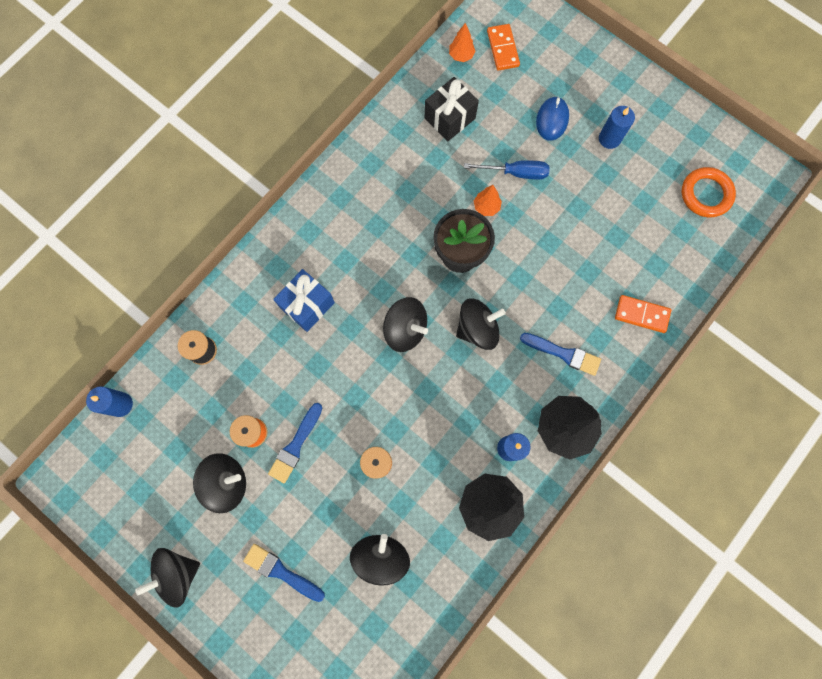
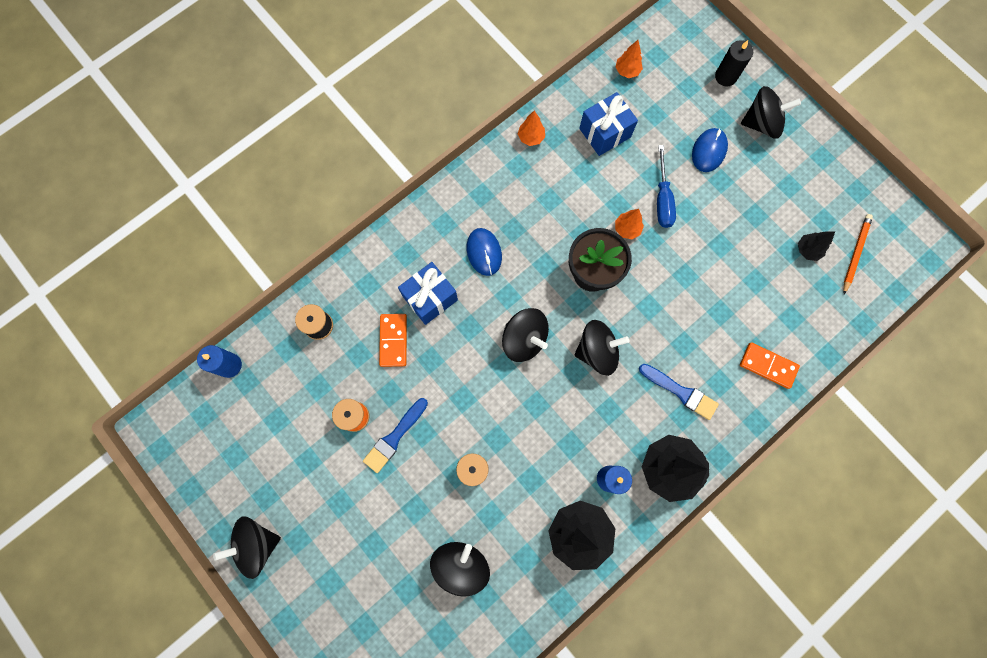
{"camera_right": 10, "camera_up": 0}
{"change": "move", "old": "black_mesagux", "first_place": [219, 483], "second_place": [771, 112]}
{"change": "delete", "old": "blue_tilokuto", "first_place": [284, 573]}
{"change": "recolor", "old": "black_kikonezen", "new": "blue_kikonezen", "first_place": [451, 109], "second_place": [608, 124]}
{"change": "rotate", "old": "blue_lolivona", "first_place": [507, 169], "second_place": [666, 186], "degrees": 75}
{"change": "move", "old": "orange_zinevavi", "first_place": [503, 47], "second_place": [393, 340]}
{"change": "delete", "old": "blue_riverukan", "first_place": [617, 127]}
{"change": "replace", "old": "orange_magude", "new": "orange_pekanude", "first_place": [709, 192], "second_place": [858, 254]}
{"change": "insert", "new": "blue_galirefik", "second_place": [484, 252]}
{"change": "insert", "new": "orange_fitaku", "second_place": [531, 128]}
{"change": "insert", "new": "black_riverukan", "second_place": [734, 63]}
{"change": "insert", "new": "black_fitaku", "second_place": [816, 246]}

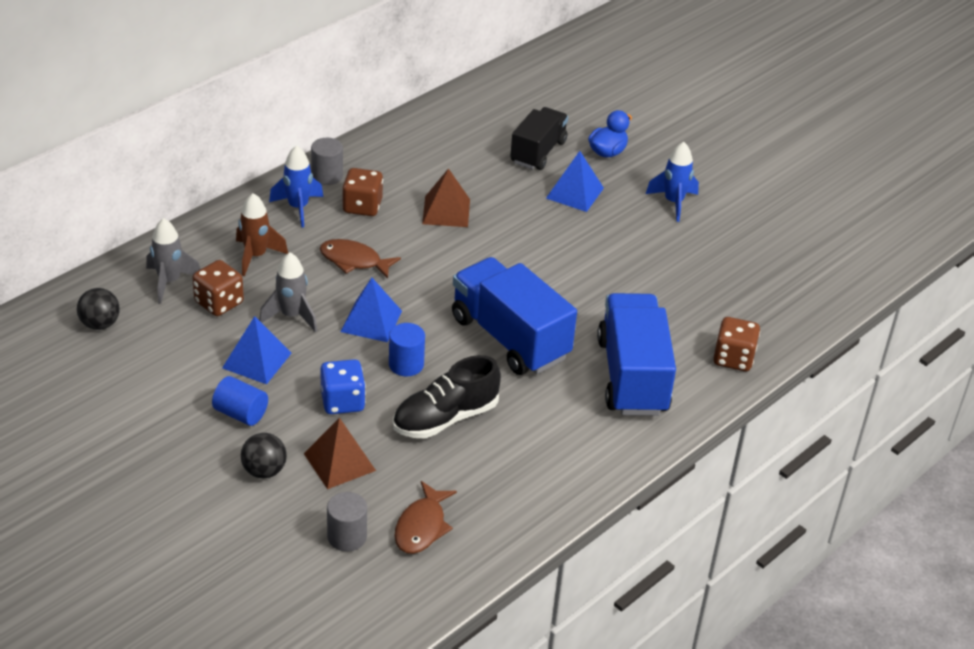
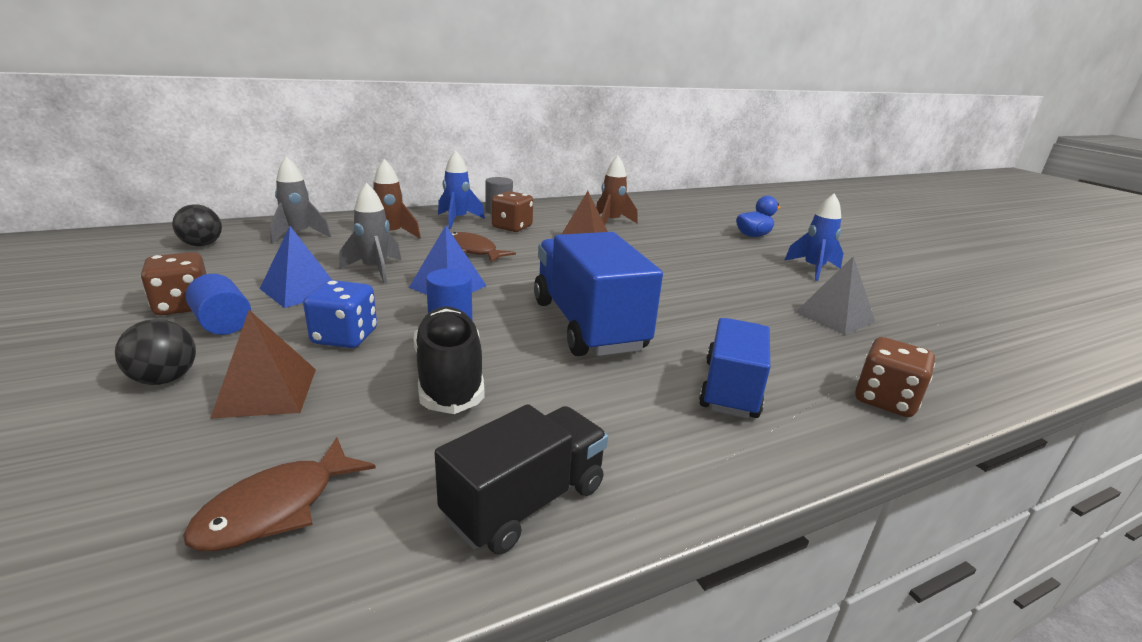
{"camera_right": 20, "camera_up": -15}
{"change": "move", "old": "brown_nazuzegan", "first_place": [218, 288], "second_place": [173, 284]}
{"change": "delete", "old": "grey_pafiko", "first_place": [347, 522]}
{"change": "rotate", "old": "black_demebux", "first_place": [447, 396], "second_place": [449, 360], "degrees": 90}
{"change": "move", "old": "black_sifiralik", "first_place": [539, 138], "second_place": [521, 479]}
{"change": "delete", "old": "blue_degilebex", "first_place": [575, 181]}
{"change": "resize", "old": "blue_sifiralik", "first_place": [636, 354], "second_place": [734, 368], "factor": 0.64}
{"change": "insert", "new": "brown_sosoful", "second_place": [617, 190]}
{"change": "insert", "new": "grey_degilebex", "second_place": [835, 295]}

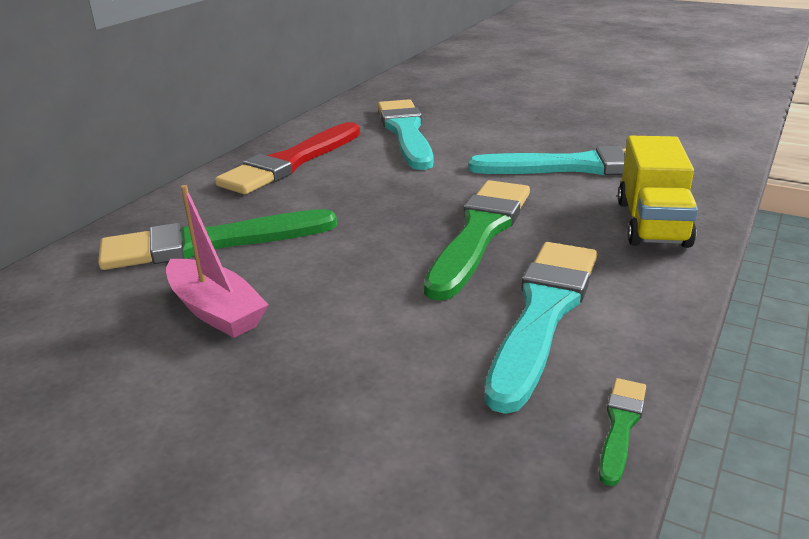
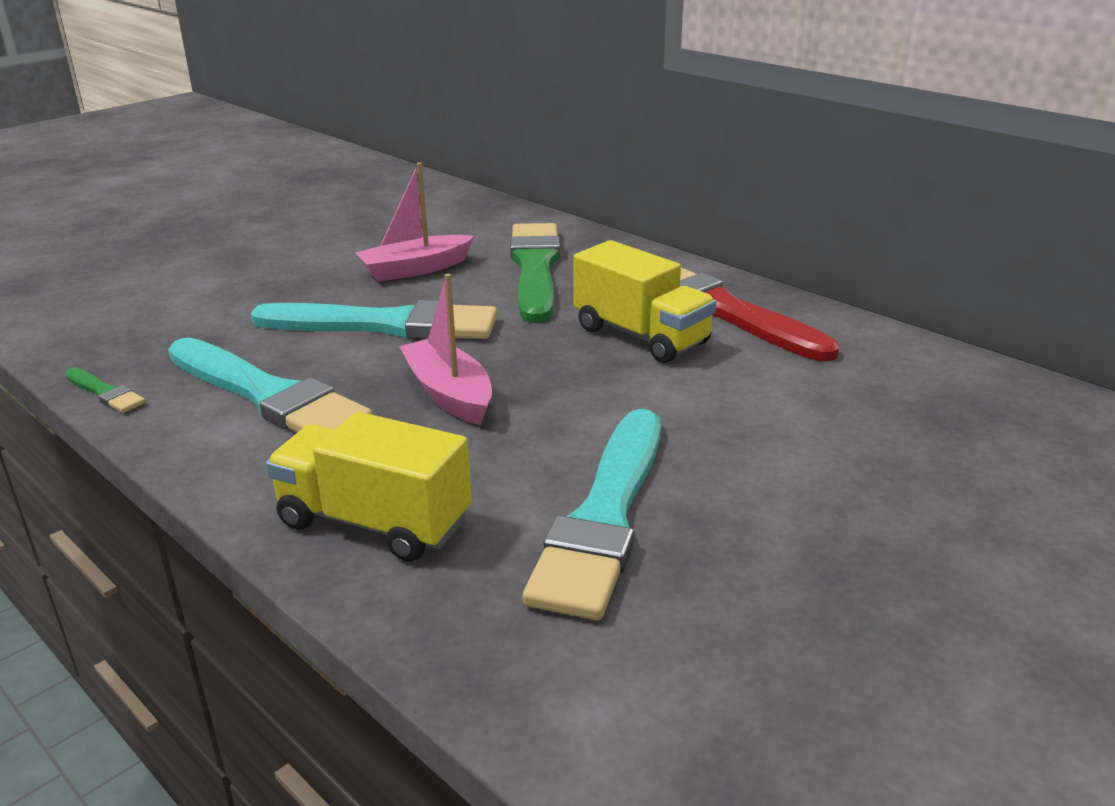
{"camera_right": 105, "camera_up": 0}
{"change": "move", "old": "turquoise_tilokuto", "first_place": [405, 134], "second_place": [374, 319]}
{"change": "replace", "old": "green_tilokuto", "new": "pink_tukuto", "first_place": [477, 240], "second_place": [445, 349]}
{"change": "insert", "new": "yellow_sifiralik", "second_place": [644, 301]}

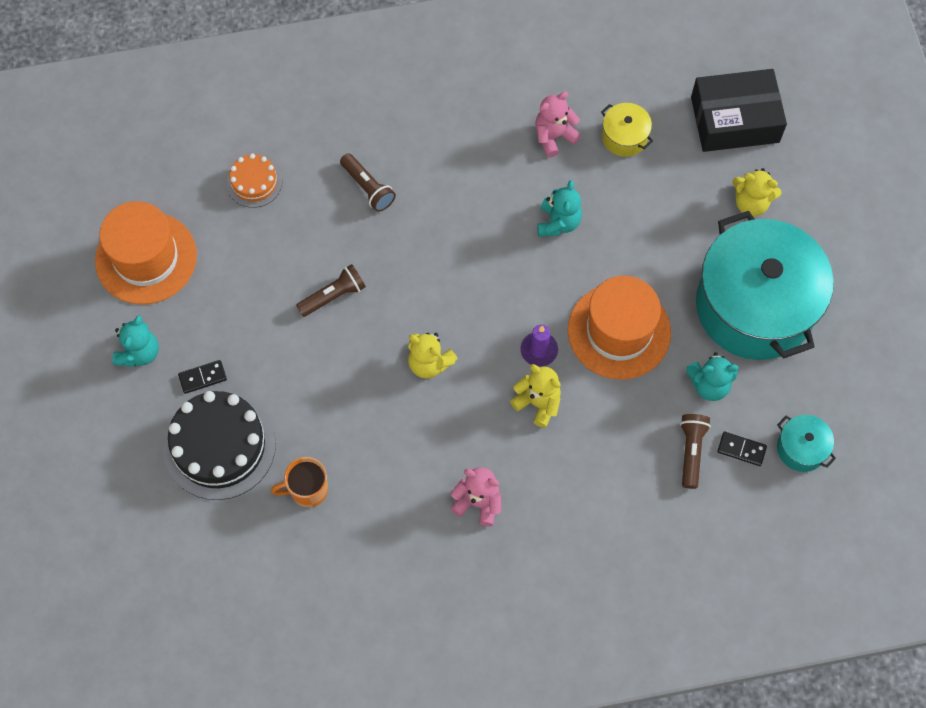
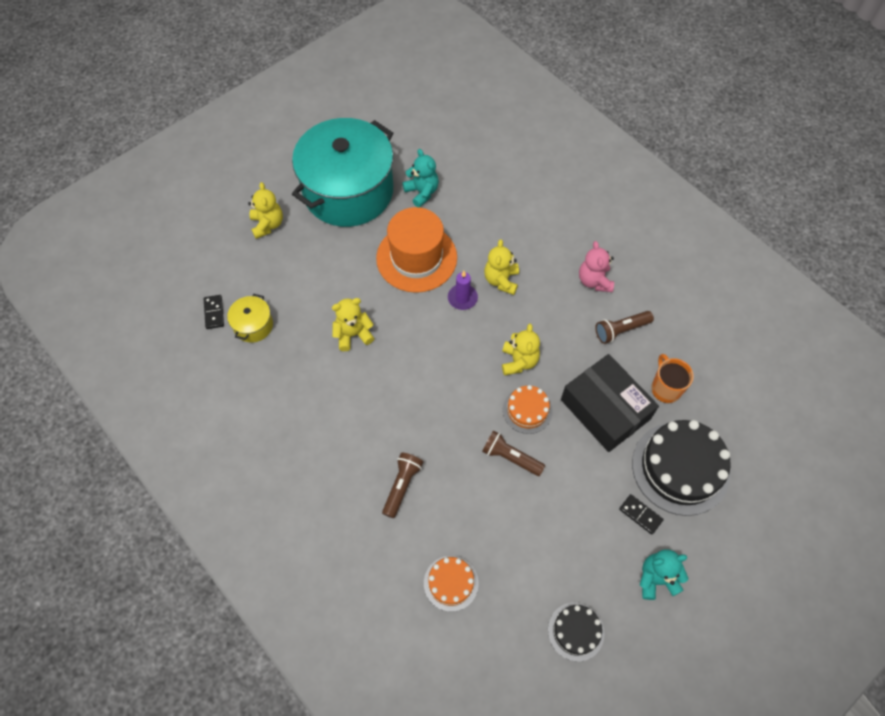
{"camera_right": -120, "camera_up": -5}
{"change": "replace", "old": "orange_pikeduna", "new": "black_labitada", "first_place": [146, 252], "second_place": [576, 632]}
{"change": "rotate", "old": "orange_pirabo", "first_place": [299, 482], "second_place": [672, 378], "degrees": -150}
{"change": "delete", "old": "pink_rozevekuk", "first_place": [558, 124]}
{"change": "recolor", "old": "turquoise_rozevekuk", "new": "yellow_rozevekuk", "first_place": [559, 208], "second_place": [353, 324]}
{"change": "move", "old": "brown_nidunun", "first_place": [695, 451], "second_place": [624, 327]}
{"change": "move", "old": "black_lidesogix", "first_place": [739, 110], "second_place": [610, 403]}
{"change": "move", "old": "black_zinevavi", "first_place": [742, 449], "second_place": [214, 312]}
{"change": "delete", "old": "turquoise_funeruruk", "first_place": [806, 443]}
{"change": "insert", "new": "orange_labitada", "second_place": [528, 409]}

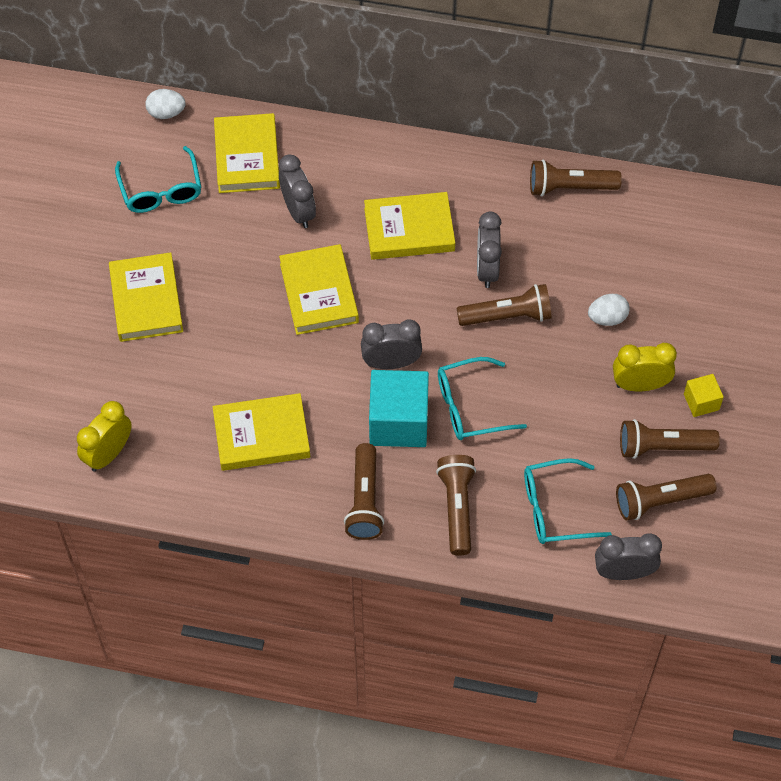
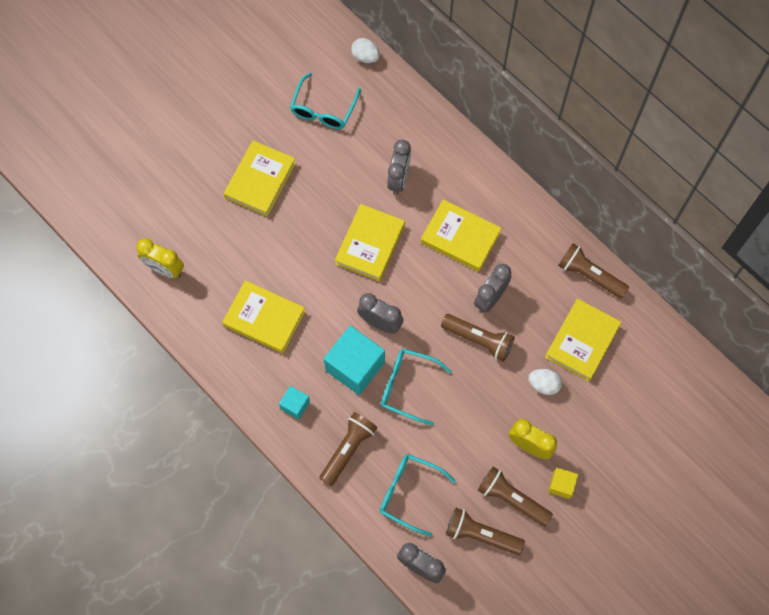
{"camera_right": 35, "camera_up": 10}
{"change": "rotate", "old": "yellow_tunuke", "first_place": [104, 436], "second_place": [160, 258], "degrees": -135}
{"change": "move", "old": "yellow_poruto", "first_place": [247, 153], "second_place": [583, 340]}
{"change": "replace", "old": "brown_nidunun", "new": "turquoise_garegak", "first_place": [364, 491], "second_place": [294, 403]}

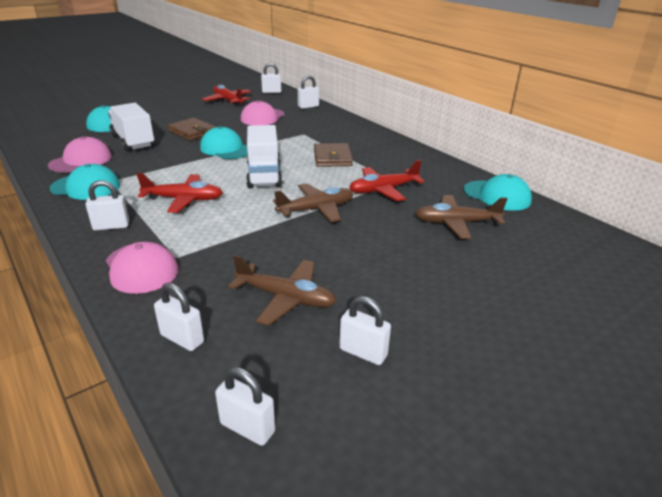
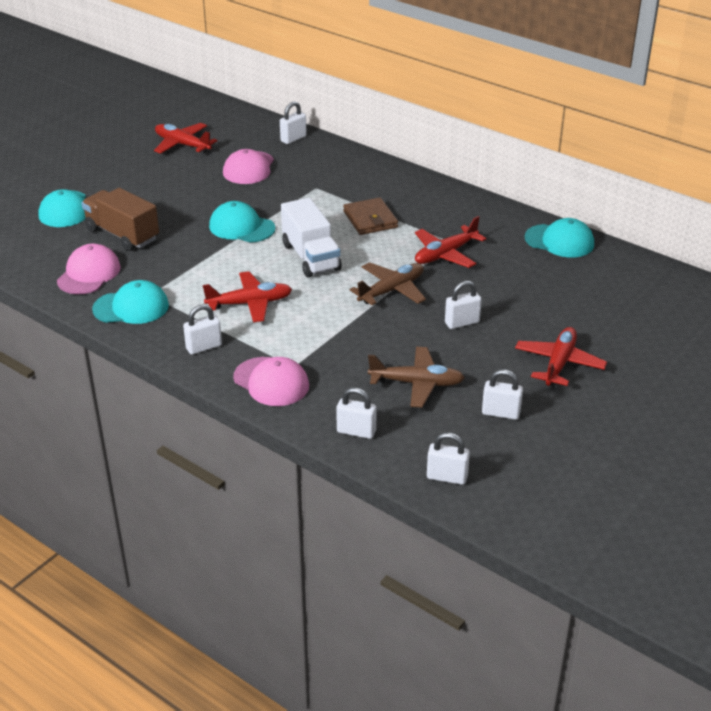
{"camera_right": -15, "camera_up": 5}
{"change": "recolor", "old": "white_sifiralik", "new": "brown_sifiralik", "first_place": [131, 127], "second_place": [120, 219]}
{"change": "delete", "old": "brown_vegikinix", "first_place": [191, 129]}
{"change": "move", "old": "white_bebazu", "first_place": [271, 78], "second_place": [463, 305]}
{"change": "delete", "old": "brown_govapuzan", "first_place": [461, 217]}
{"change": "insert", "new": "red_govapuzan", "second_place": [561, 356]}

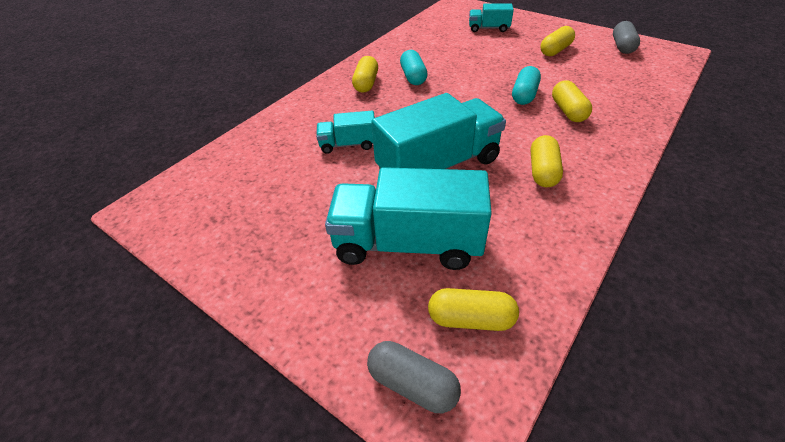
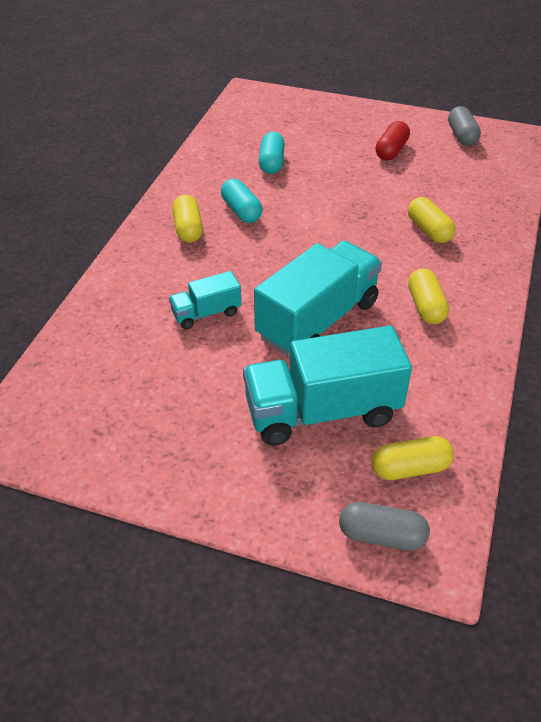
{"camera_right": -20, "camera_up": 0}
{"change": "delete", "old": "turquoise_sifiralik", "first_place": [491, 17]}
{"change": "move", "old": "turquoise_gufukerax", "first_place": [526, 85], "second_place": [272, 153]}
{"change": "recolor", "old": "yellow_gufukerax", "new": "red_gufukerax", "first_place": [557, 41], "second_place": [392, 140]}

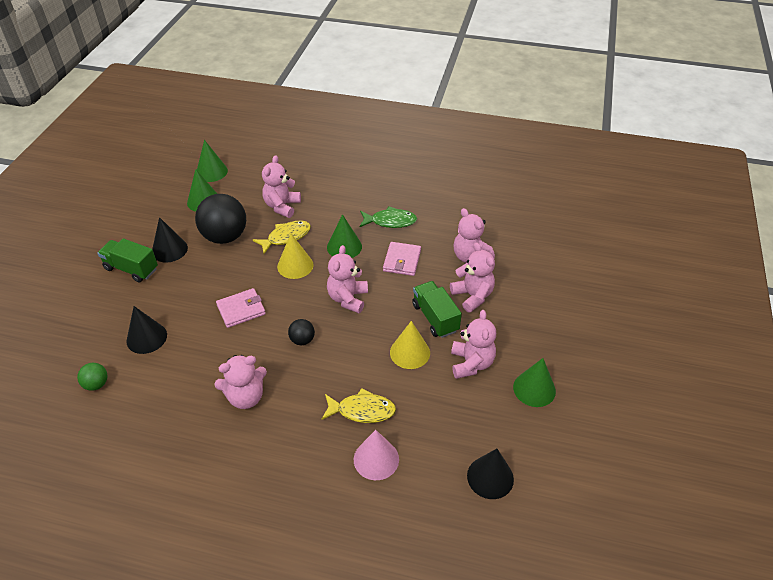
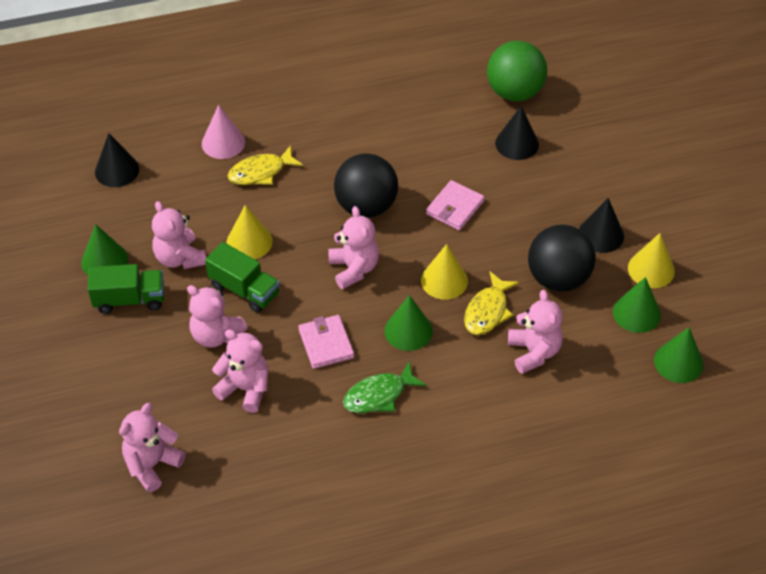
{"camera_right": 150, "camera_up": 5}
{"change": "resize", "old": "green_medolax", "first_place": [92, 377], "second_place": [517, 71], "factor": 2.14}
{"change": "move", "old": "green_sifiralik", "first_place": [127, 260], "second_place": [126, 289]}
{"change": "move", "old": "pink_rozevekuk", "first_place": [240, 382], "second_place": [152, 447]}
{"change": "resize", "old": "black_medolax", "first_place": [301, 332], "second_place": [366, 185], "factor": 2.14}
{"change": "insert", "new": "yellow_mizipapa", "second_place": [651, 260]}

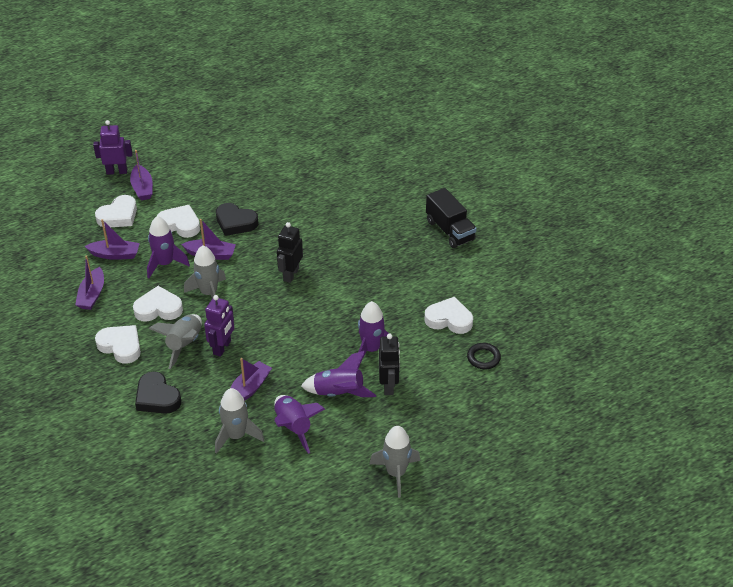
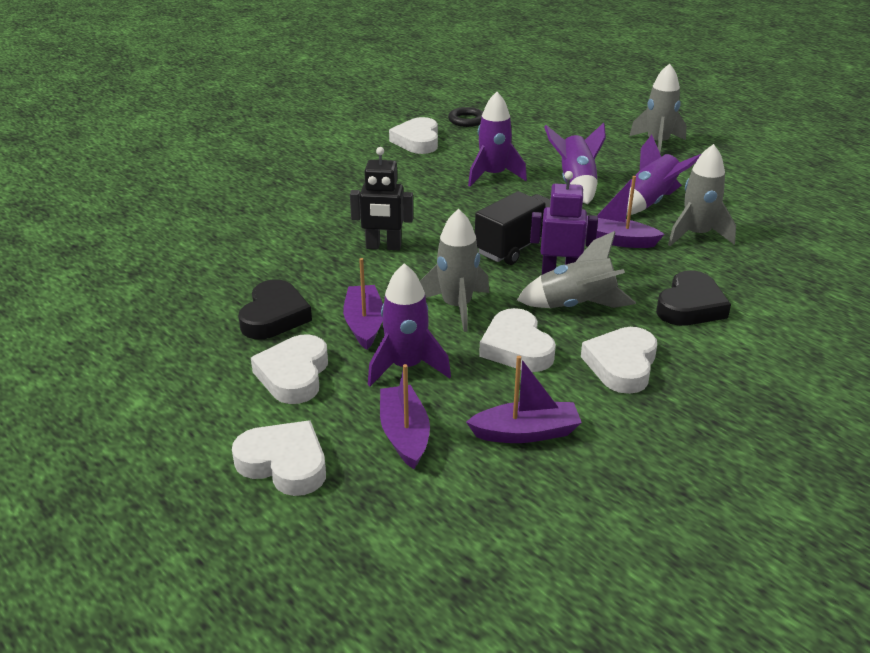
{"camera_right": -105, "camera_up": -10}
{"change": "delete", "old": "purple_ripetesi", "first_place": [113, 147]}
{"change": "delete", "old": "purple_tukuto", "first_place": [141, 175]}
{"change": "delete", "old": "black_ripetesi", "first_place": [389, 364]}
{"change": "move", "old": "black_sifiralik", "first_place": [451, 218], "second_place": [513, 228]}

